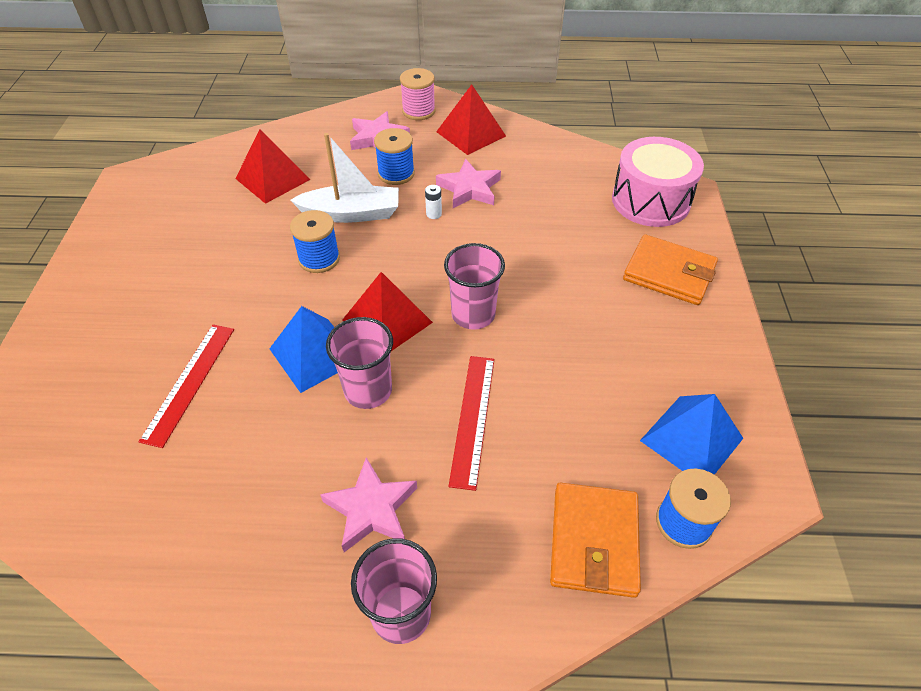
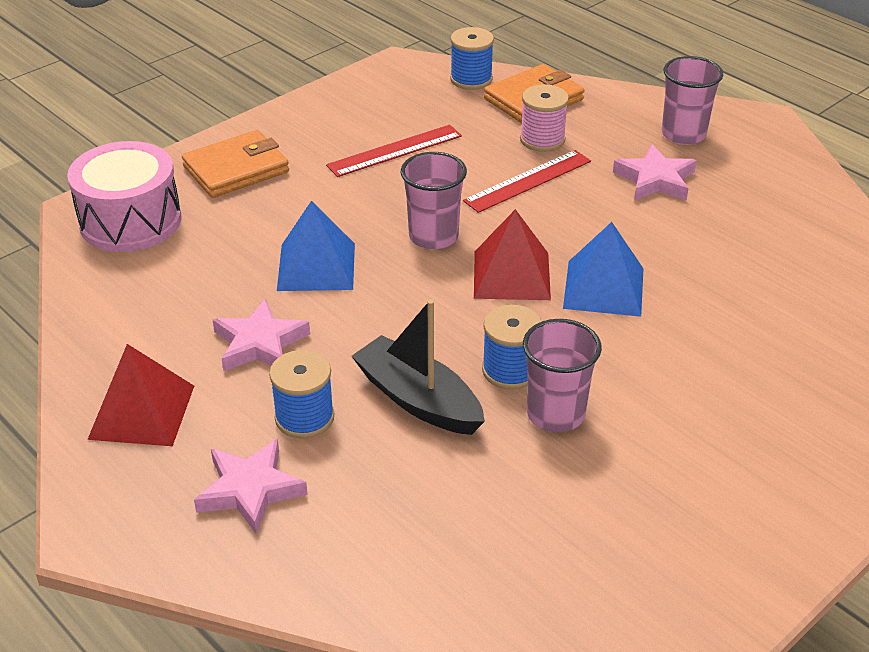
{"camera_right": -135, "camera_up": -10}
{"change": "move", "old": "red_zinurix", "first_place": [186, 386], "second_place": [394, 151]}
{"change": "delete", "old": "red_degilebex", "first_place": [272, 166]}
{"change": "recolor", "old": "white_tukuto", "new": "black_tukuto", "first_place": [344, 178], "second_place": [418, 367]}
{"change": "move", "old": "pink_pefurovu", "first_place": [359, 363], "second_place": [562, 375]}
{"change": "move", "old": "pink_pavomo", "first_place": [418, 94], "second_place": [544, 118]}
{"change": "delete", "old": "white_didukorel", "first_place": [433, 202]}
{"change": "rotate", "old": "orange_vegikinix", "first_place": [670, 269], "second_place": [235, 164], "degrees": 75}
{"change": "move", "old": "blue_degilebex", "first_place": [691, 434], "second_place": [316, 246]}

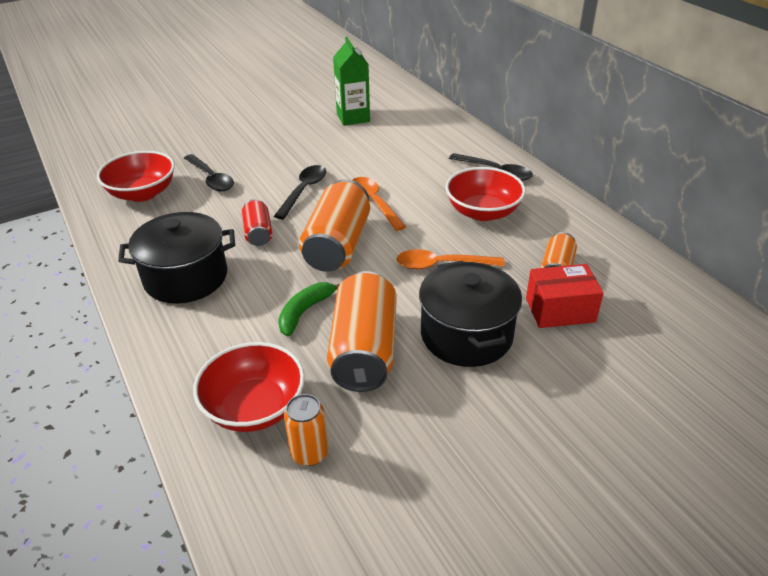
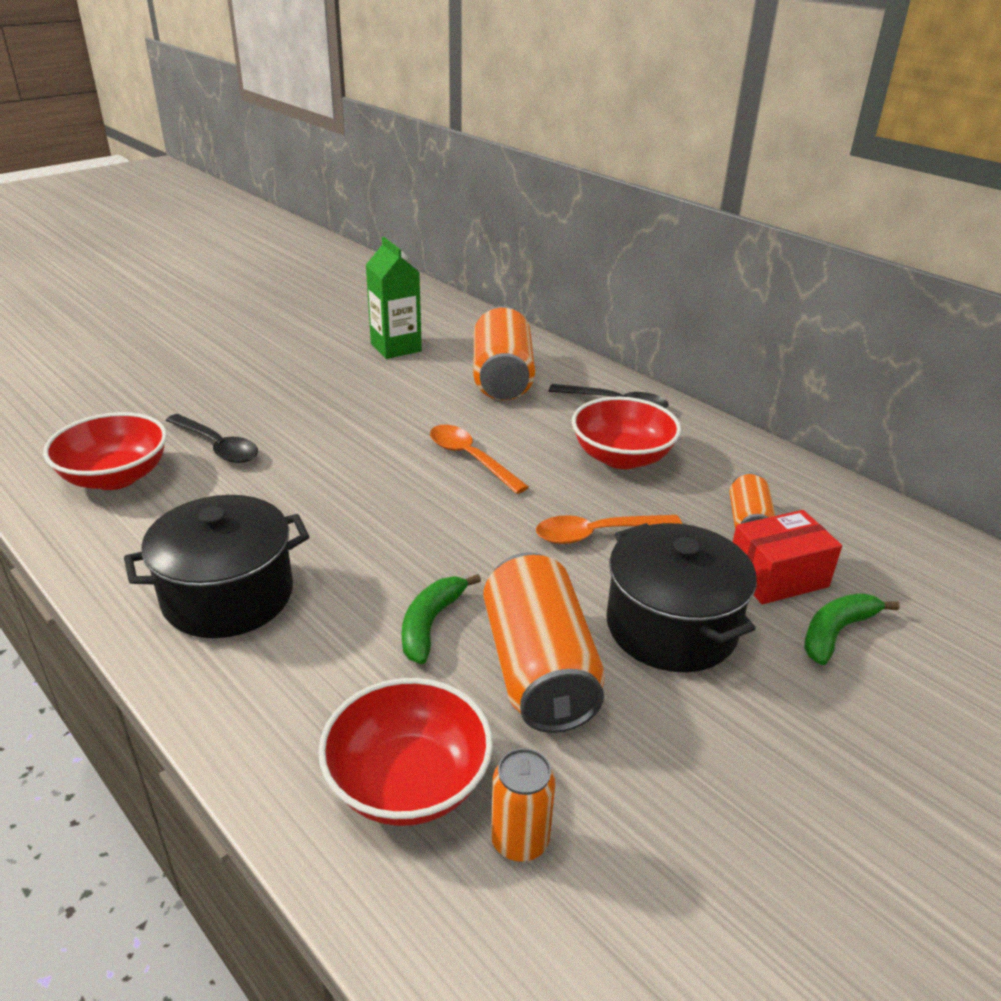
{"camera_right": -15, "camera_up": -5}
{"change": "delete", "old": "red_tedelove", "first_place": [257, 222]}
{"change": "delete", "old": "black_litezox", "first_place": [300, 192]}
{"change": "move", "old": "orange_tedelove", "first_place": [334, 225], "second_place": [504, 353]}
{"change": "insert", "new": "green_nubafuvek", "second_place": [852, 629]}

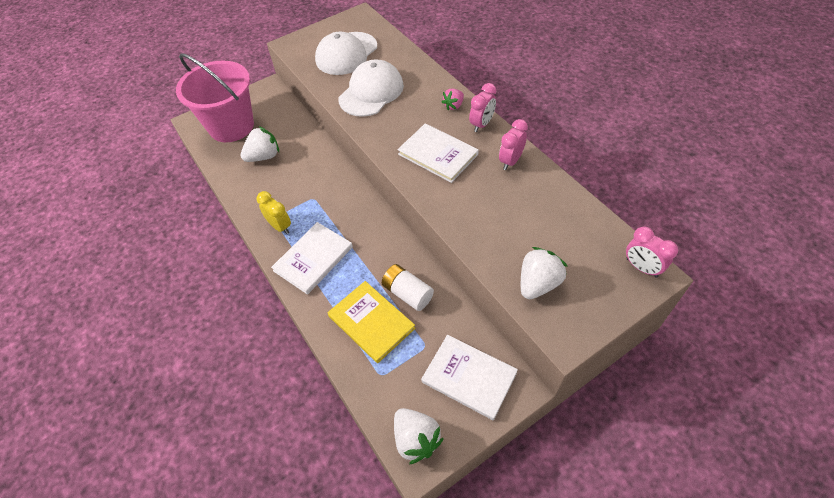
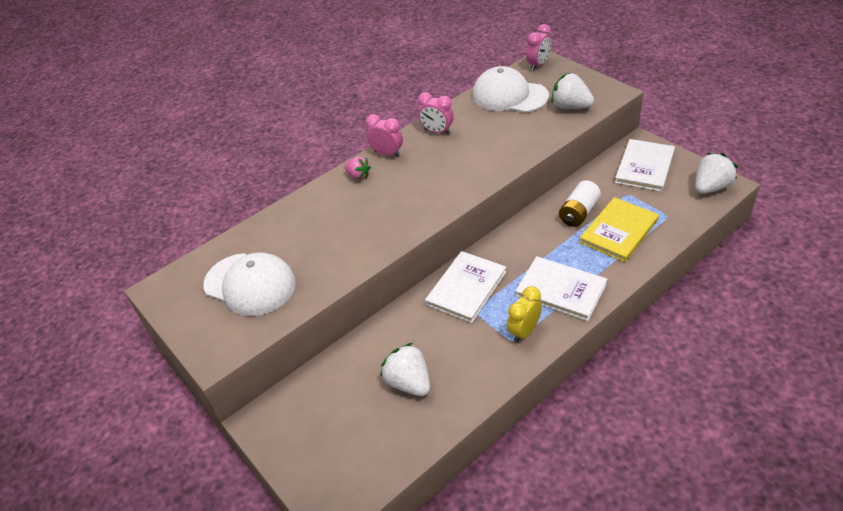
{"camera_right": -95, "camera_up": -10}
{"change": "delete", "old": "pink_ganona", "first_place": [215, 97]}
{"change": "move", "old": "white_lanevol", "first_place": [371, 88], "second_place": [510, 89]}
{"change": "move", "old": "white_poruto", "first_place": [438, 153], "second_place": [465, 287]}

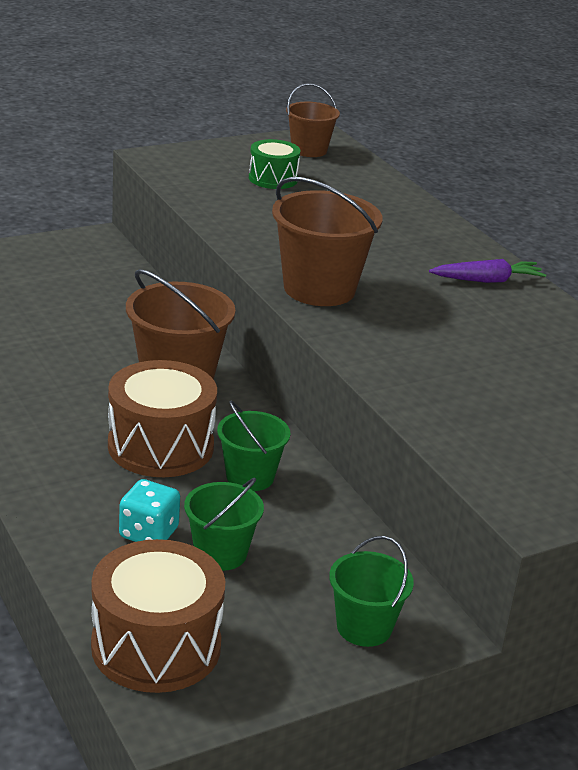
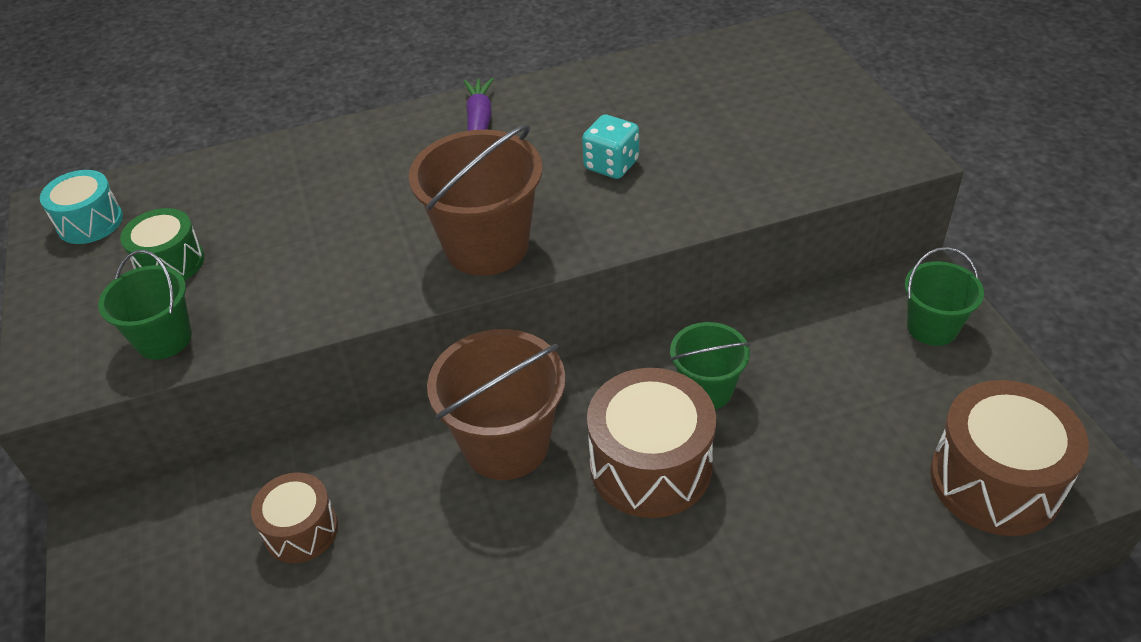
{"camera_right": -75, "camera_up": 15}
{"change": "move", "old": "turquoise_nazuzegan", "first_place": [149, 510], "second_place": [610, 146]}
{"change": "move", "old": "green_ganona", "first_place": [224, 524], "second_place": [145, 305]}
{"change": "replace", "old": "brown_ganona", "new": "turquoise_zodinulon", "first_place": [313, 120], "second_place": [81, 207]}
{"change": "insert", "new": "brown_zodinulon", "second_place": [294, 517]}

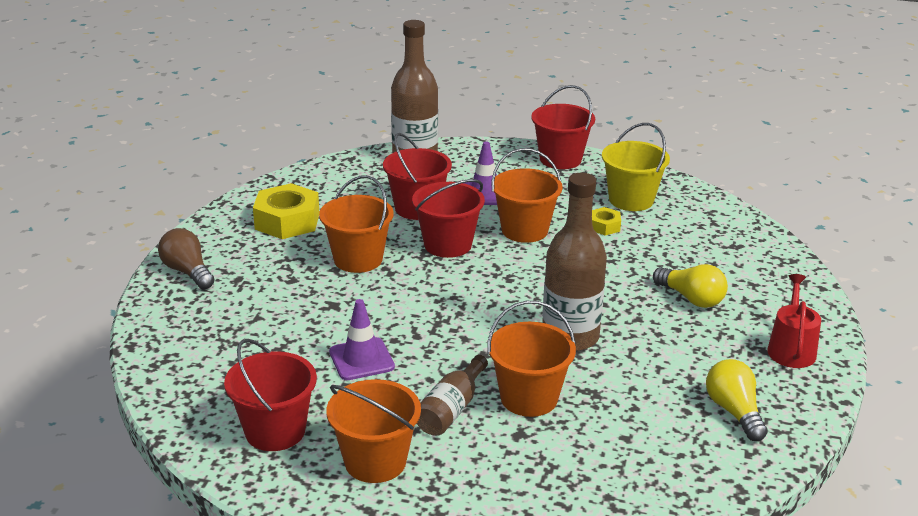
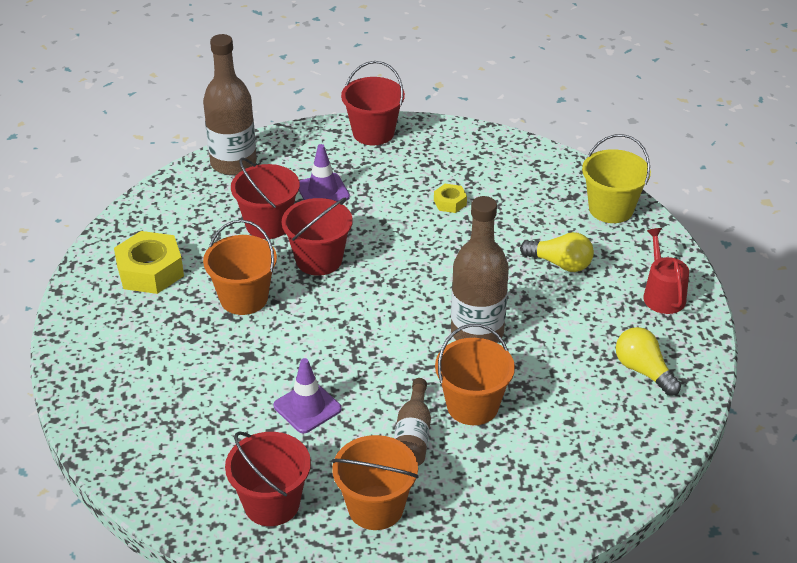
{"camera_right": -20, "camera_up": 10}
{"change": "delete", "old": "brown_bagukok", "first_place": [186, 258]}
{"change": "delete", "old": "orange_ganona", "first_place": [527, 195]}
{"change": "move", "old": "yellow_ganona", "first_place": [636, 167], "second_place": [616, 178]}

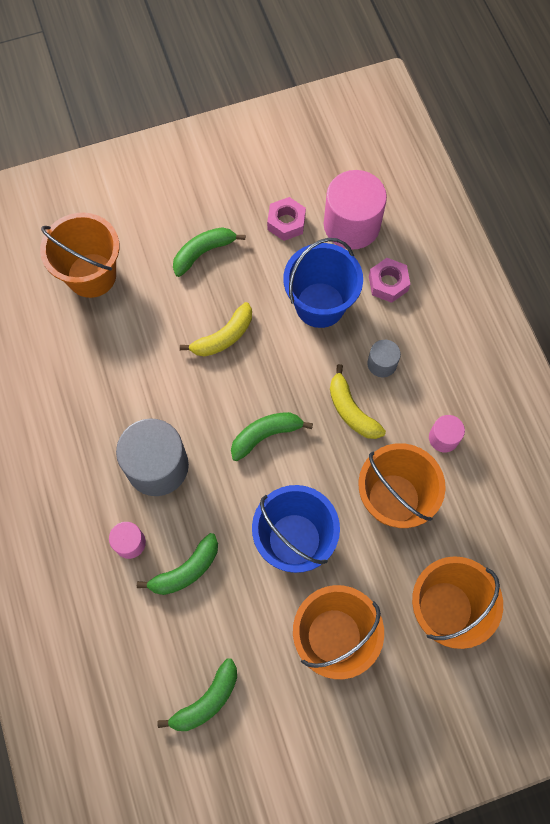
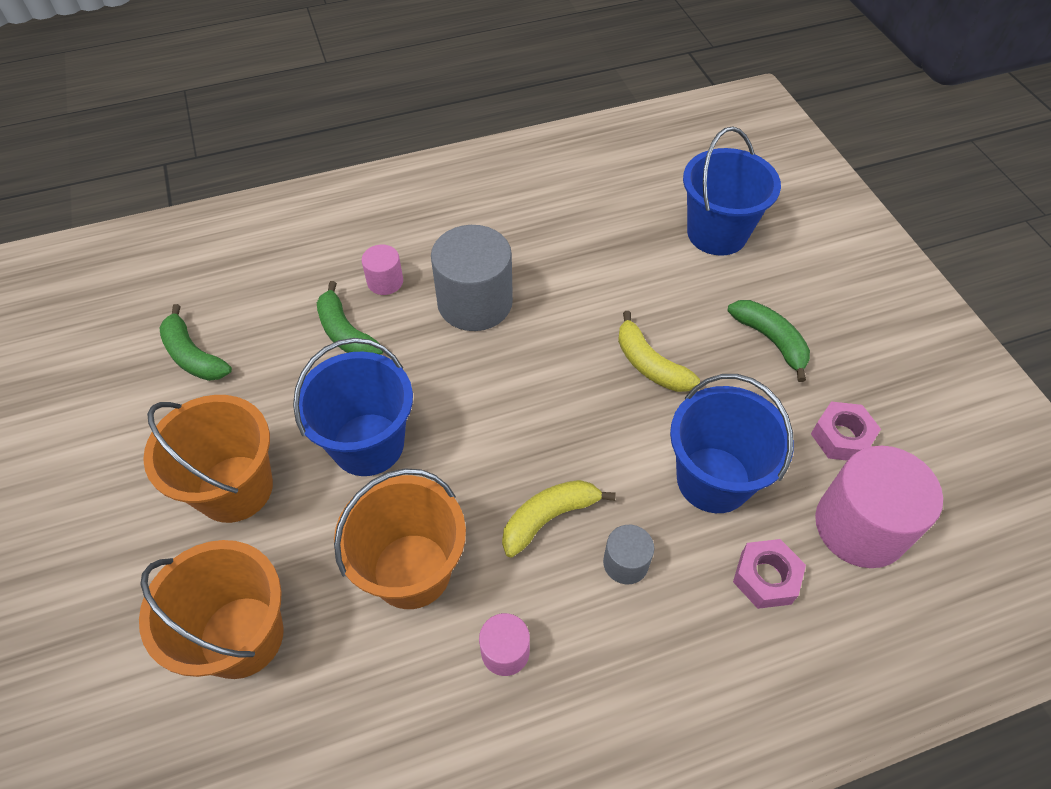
{"camera_right": 90, "camera_up": -15}
{"change": "recolor", "old": "orange_ganona", "new": "blue_ganona", "first_place": [80, 255], "second_place": [732, 191]}
{"change": "delete", "old": "green_nubafuvek", "first_place": [272, 436]}

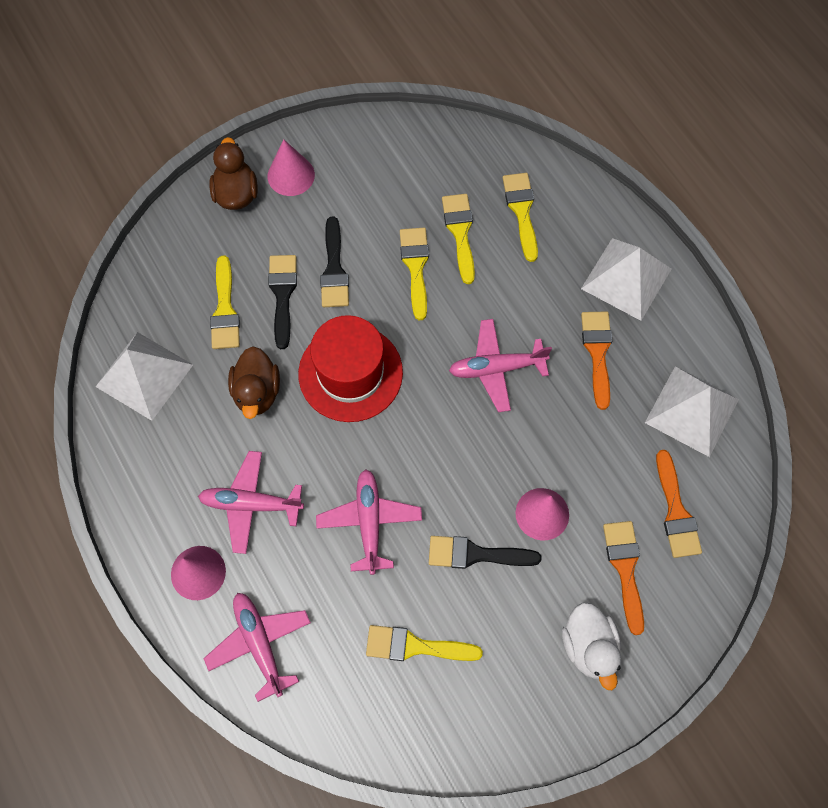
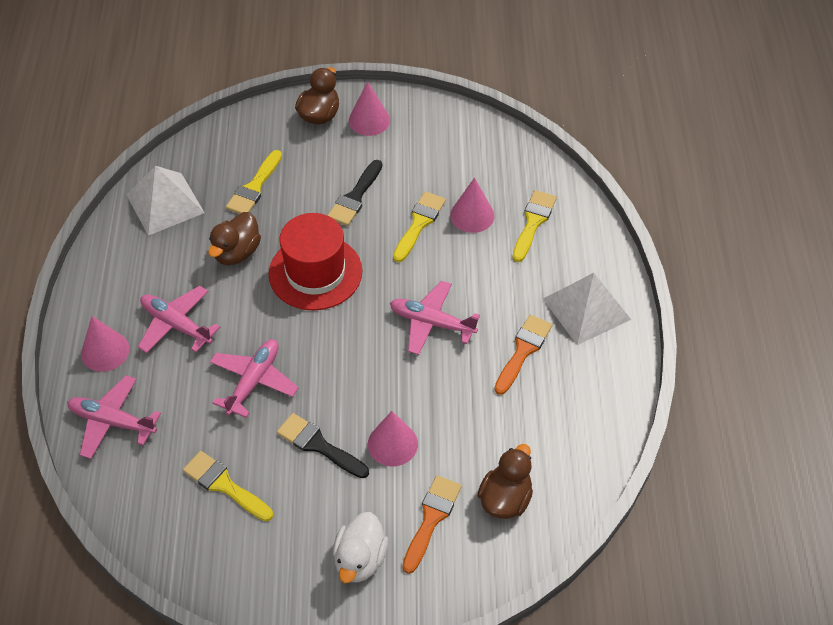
{"camera_right": 30, "camera_up": -15}
{"change": "rotate", "old": "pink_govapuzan", "first_place": [257, 647], "second_place": [114, 417], "degrees": -75}
{"change": "delete", "old": "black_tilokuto", "first_place": [282, 302]}
{"change": "replace", "old": "yellow_tilokuto", "new": "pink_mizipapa", "first_place": [458, 239], "second_place": [472, 205]}
{"change": "delete", "old": "white_degilebex", "first_place": [692, 411]}
{"change": "replace", "old": "orange_tilokuto", "new": "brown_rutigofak", "first_place": [679, 504], "second_place": [505, 481]}

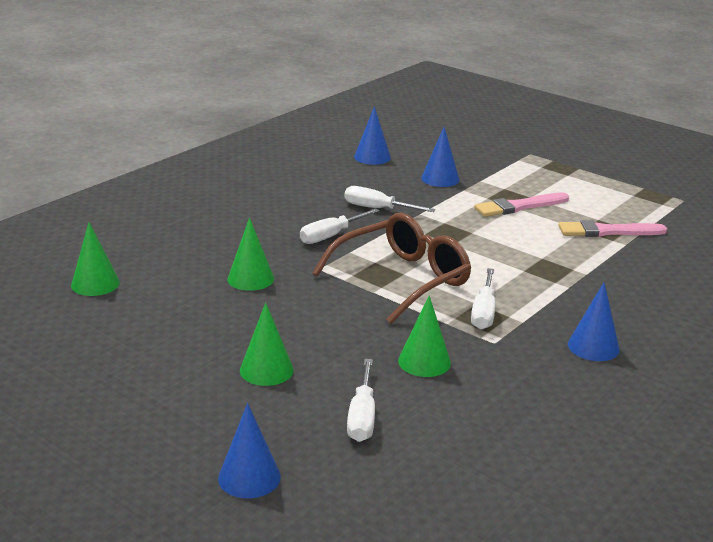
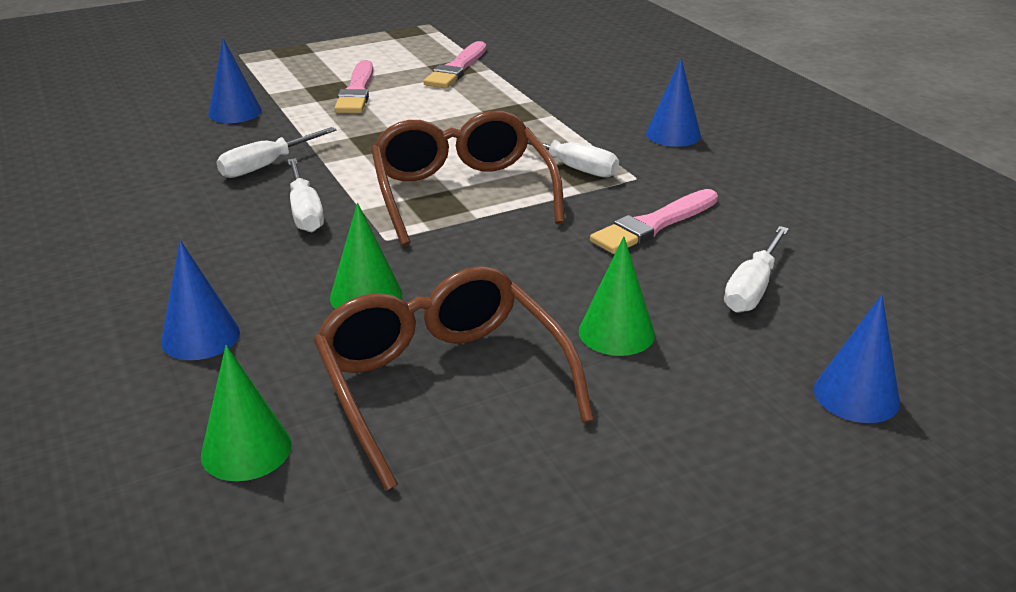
{"camera_right": -65, "camera_up": 5}
{"change": "rotate", "old": "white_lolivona", "first_place": [361, 400], "second_place": [756, 269], "degrees": 90}
{"change": "move", "old": "blue_mizipapa", "first_place": [372, 135], "second_place": [200, 300]}
{"change": "replace", "old": "green_mizipapa", "new": "pink_tilokuto", "first_place": [424, 336], "second_place": [654, 221]}
{"change": "insert", "new": "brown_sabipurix", "second_place": [454, 378]}

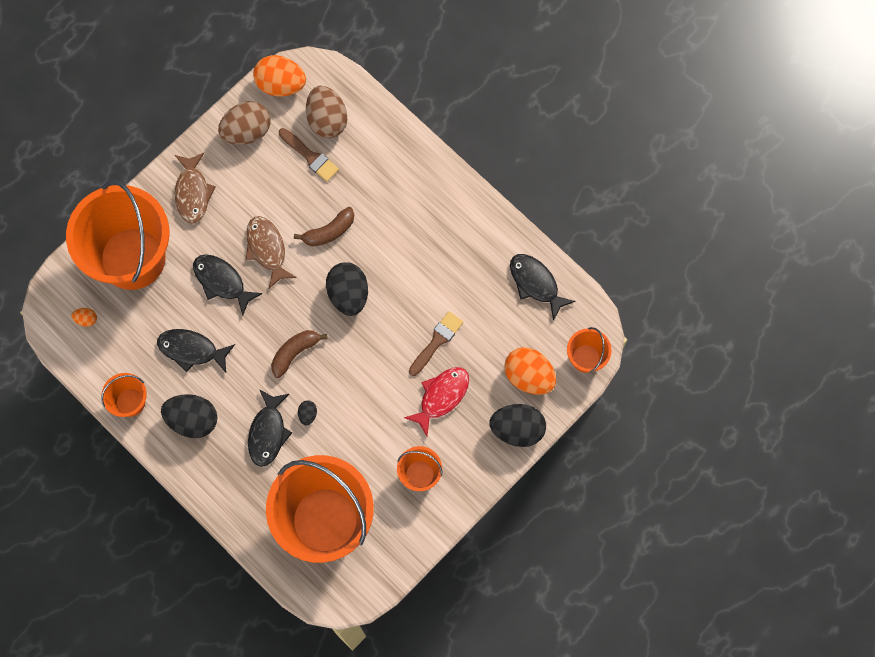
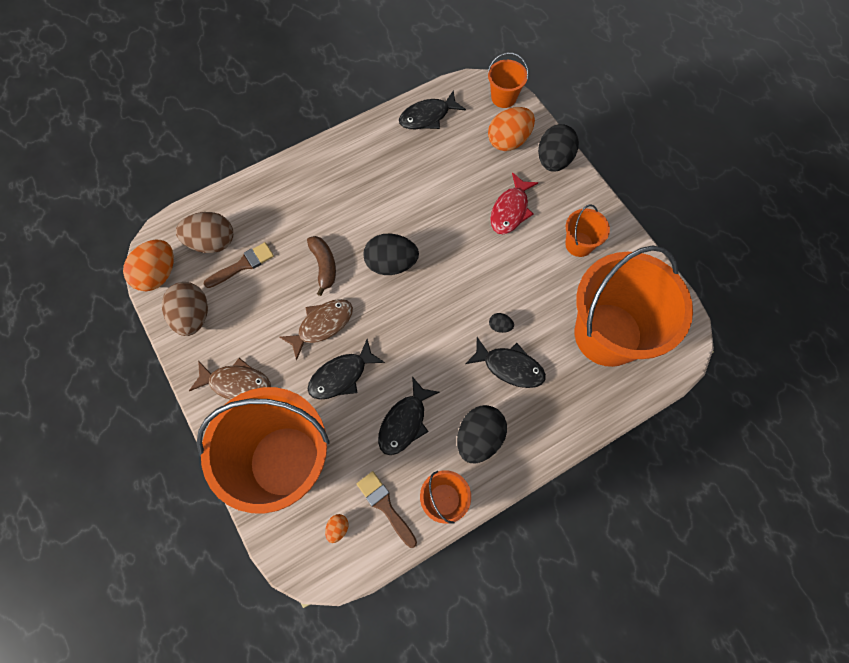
{"camera_right": -75, "camera_up": -5}
{"change": "rotate", "old": "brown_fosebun", "first_place": [271, 252], "second_place": [316, 329], "degrees": 150}
{"change": "delete", "old": "brown_nubafuvek", "first_place": [299, 354]}
{"change": "rotate", "old": "red_fosebun", "first_place": [436, 401], "second_place": [514, 203], "degrees": -120}
{"change": "move", "old": "brown_tilokuto", "first_place": [436, 343], "second_place": [387, 509]}

